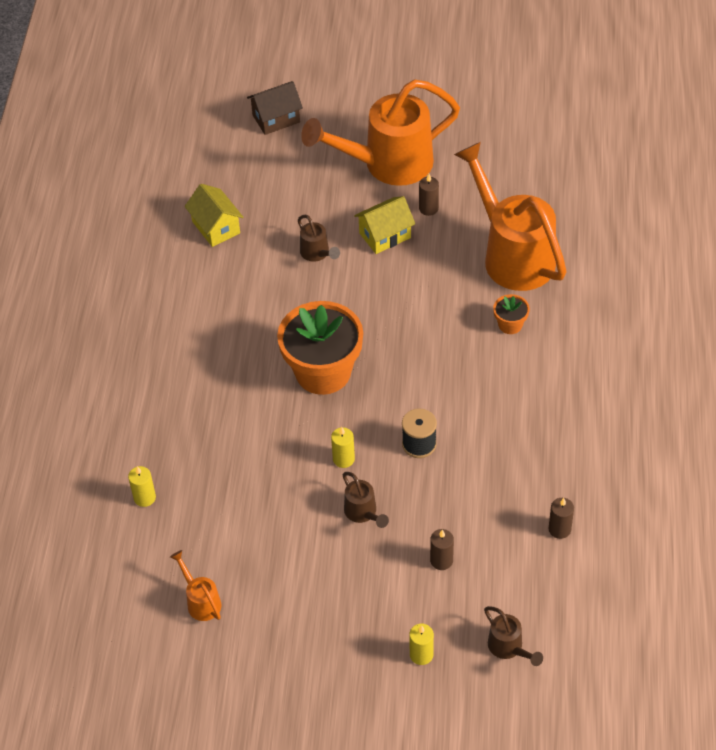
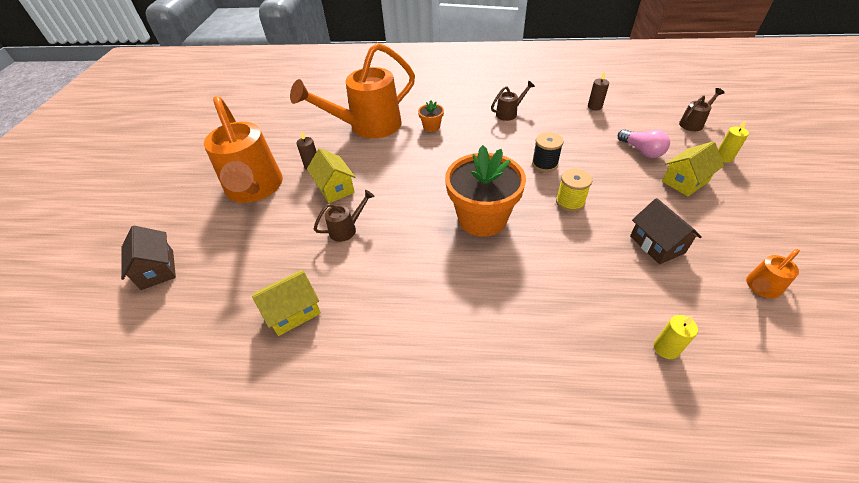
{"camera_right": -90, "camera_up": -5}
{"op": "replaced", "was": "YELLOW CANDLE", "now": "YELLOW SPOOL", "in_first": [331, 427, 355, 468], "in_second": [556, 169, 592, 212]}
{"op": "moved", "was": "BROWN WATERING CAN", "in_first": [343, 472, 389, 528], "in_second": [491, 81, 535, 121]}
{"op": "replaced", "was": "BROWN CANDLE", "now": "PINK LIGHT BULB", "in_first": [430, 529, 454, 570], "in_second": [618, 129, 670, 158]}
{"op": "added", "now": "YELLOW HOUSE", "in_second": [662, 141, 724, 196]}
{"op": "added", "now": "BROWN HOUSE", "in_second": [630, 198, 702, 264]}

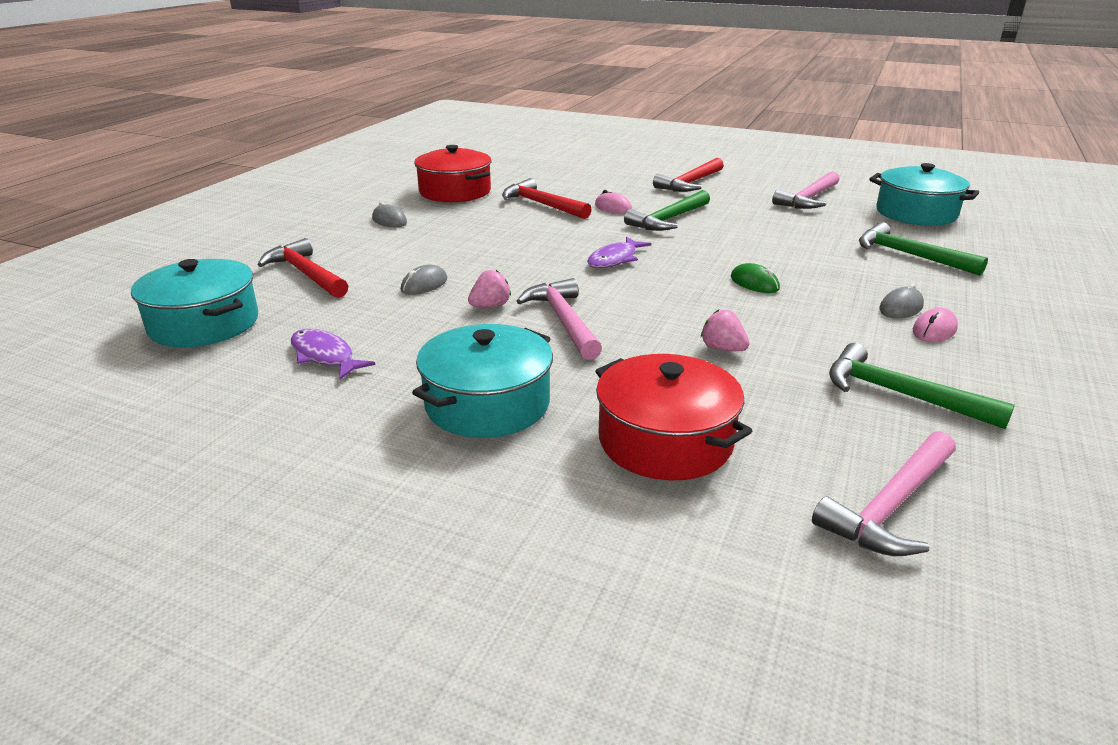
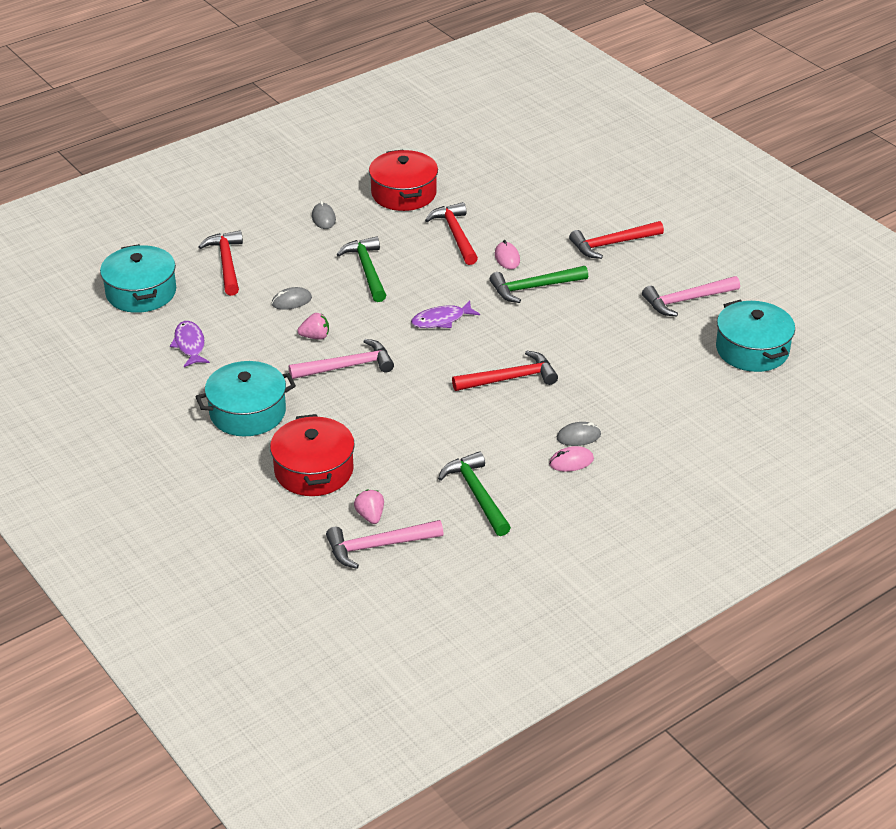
{"camera_right": 30, "camera_up": 10}
{"op": "moved", "was": "GREEN HAMMER", "in_first": [859, 222, 988, 276], "in_second": [336, 236, 386, 302]}
{"op": "replaced", "was": "GREEN MOUSE", "now": "RED HAMMER", "in_first": [731, 263, 780, 293], "in_second": [452, 351, 558, 391]}
{"op": "turned", "was": "PINK HAMMER", "in_first": [516, 278, 602, 360], "in_second": [289, 339, 394, 379], "clockwise": 60}
{"op": "moved", "was": "PINK STRAWBERRY", "in_first": [701, 310, 750, 351], "in_second": [354, 489, 384, 524]}

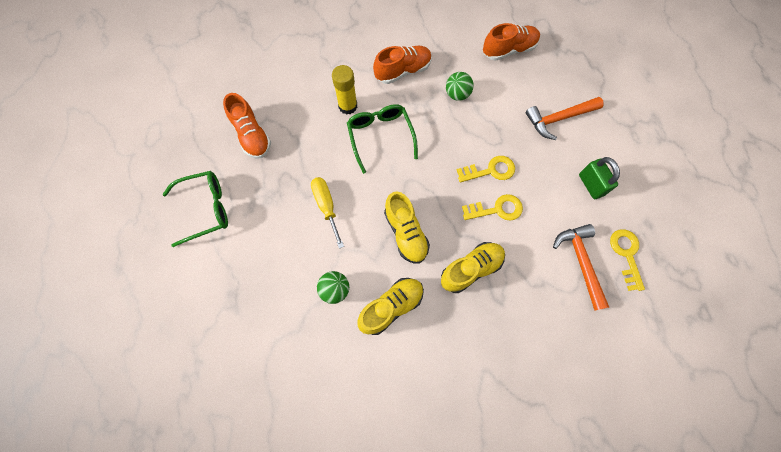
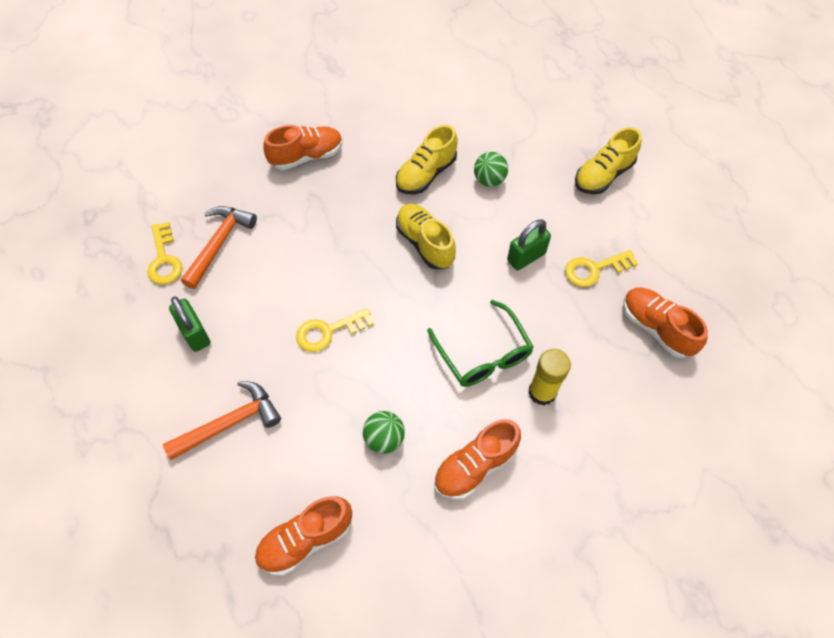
{"camera_right": 170, "camera_up": -10}
{"op": "removed", "was": "GREEN GLASSES", "in_first": [163, 171, 228, 247]}
{"op": "replaced", "was": "YELLOW SCREWDRIVER", "now": "GREEN PADLOCK", "in_first": [311, 177, 344, 249], "in_second": [507, 219, 551, 271]}
{"op": "moved", "was": "YELLOW KEY", "in_first": [462, 194, 523, 221], "in_second": [565, 250, 638, 287]}
{"op": "turned", "was": "ORANGE HAMMER", "in_first": [553, 224, 609, 311], "in_second": [181, 206, 257, 289], "clockwise": -135}
{"op": "moved", "was": "YELLOW SHOE", "in_first": [441, 242, 505, 293], "in_second": [575, 127, 642, 194]}
{"op": "added", "now": "ORANGE SHOE", "in_second": [263, 125, 342, 170]}

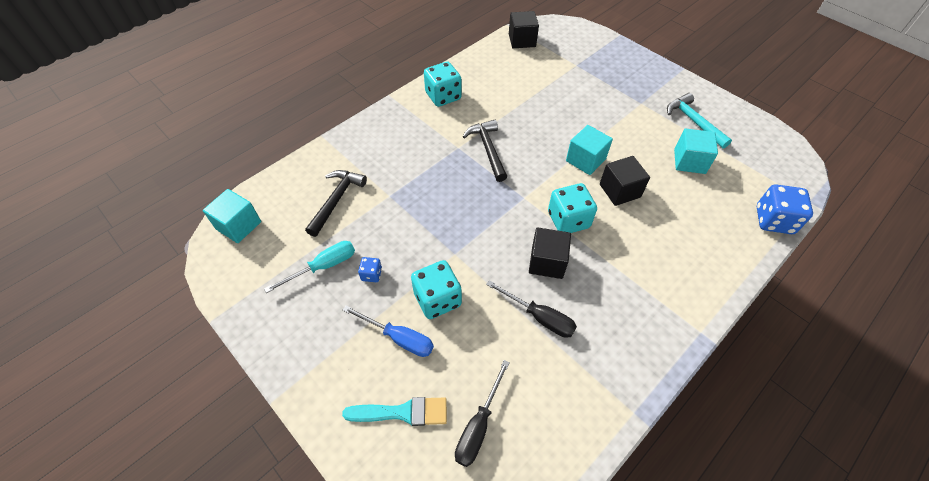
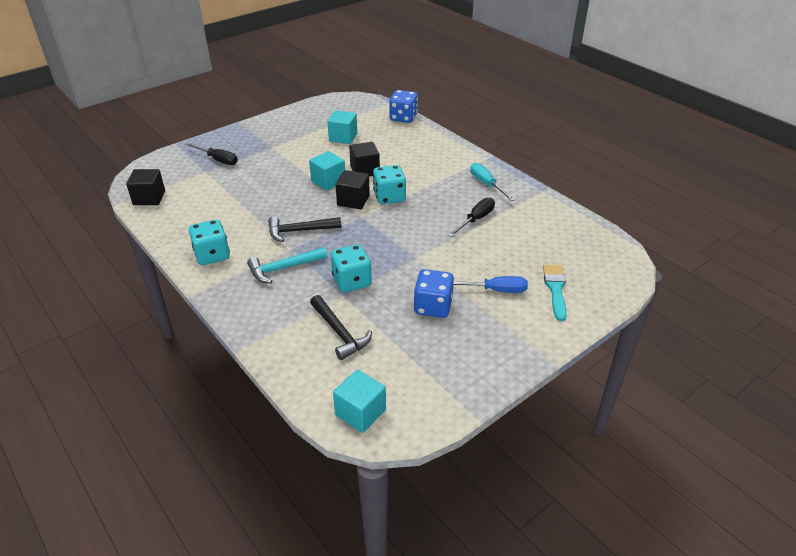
{"camera_right": -85, "camera_up": -15}
{"op": "moved", "was": "TURQUOISE HAMMER", "in_first": [667, 93, 732, 149], "in_second": [247, 247, 327, 283]}
{"op": "turned", "was": "BLACK HAMMER", "in_first": [305, 170, 367, 237], "in_second": [310, 295, 372, 360], "clockwise": -150}
{"op": "moved", "was": "BLACK CUBE", "in_first": [529, 228, 571, 279], "in_second": [335, 170, 370, 209]}
{"op": "moved", "was": "TURQUOISE SCREWDRIVER", "in_first": [264, 241, 355, 293], "in_second": [470, 163, 515, 201]}
{"op": "resized", "was": "BLUE DICE", "in_first": [358, 257, 382, 282], "in_second": [414, 269, 454, 318], "ratio": 2.01}
{"op": "moved", "was": "TURQUOISE DICE", "in_first": [411, 260, 462, 319], "in_second": [331, 244, 372, 292]}
{"op": "turned", "was": "BLUE SCREWDRIVER", "in_first": [343, 305, 434, 357], "in_second": [453, 276, 528, 293], "clockwise": 60}
{"op": "moved", "was": "BLACK SCREWDRIVER", "in_first": [455, 360, 510, 467], "in_second": [185, 142, 238, 165]}

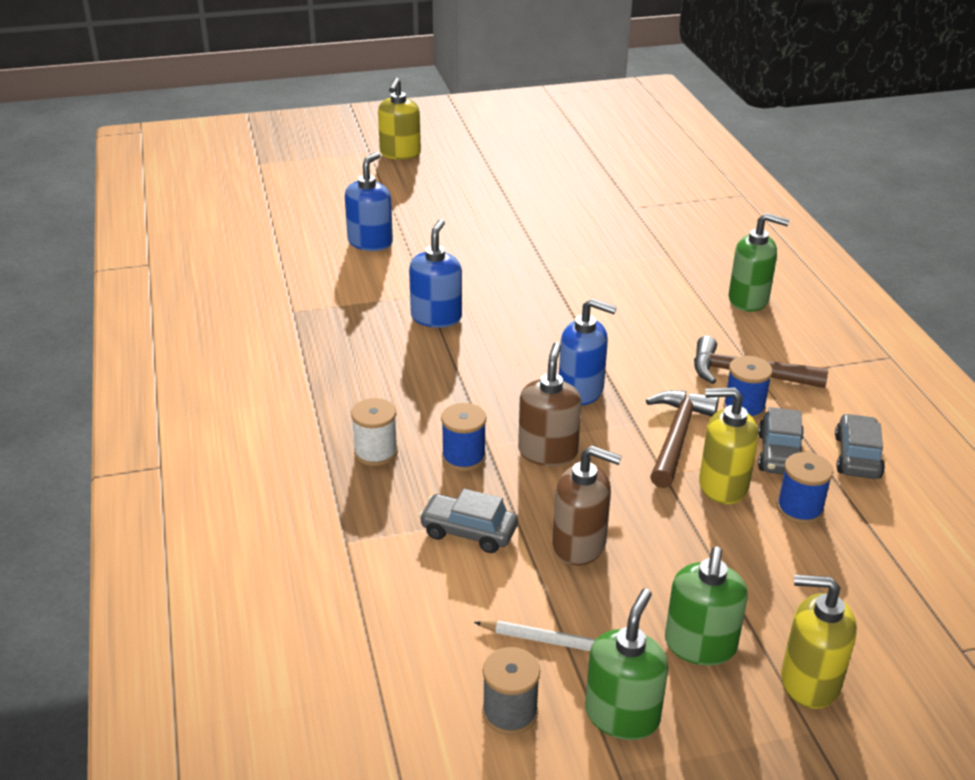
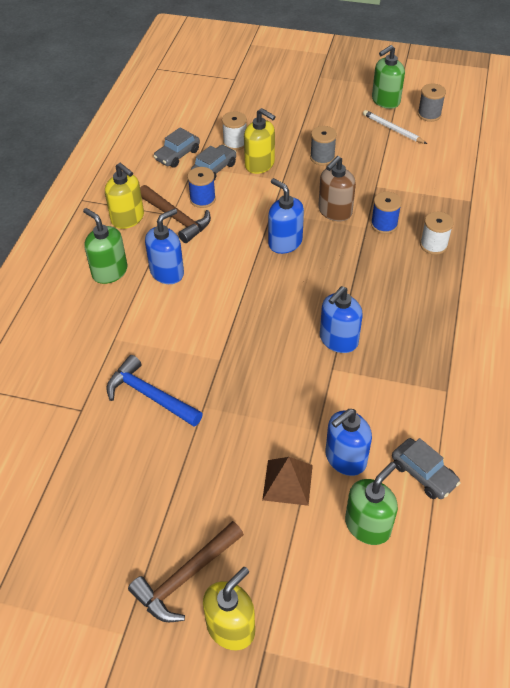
{"camera_right": -150, "camera_up": 15}
{"op": "moved", "was": "BROWN HAMMER", "in_first": [646, 390, 719, 488], "in_second": [128, 521, 244, 622]}
{"op": "removed", "was": "BROWN SOAP DISPENSER", "in_first": [552, 446, 622, 566]}
{"op": "recoloured", "was": "BLUE SPOOL", "now": "WHITE SPOOL", "in_first": [777, 452, 833, 524], "in_second": [222, 111, 247, 151]}
{"op": "moved", "was": "GREY CAR", "in_first": [419, 489, 518, 553], "in_second": [392, 438, 460, 499]}
{"op": "moved", "was": "GREEN SOAP DISPENSER", "in_first": [665, 547, 748, 665], "in_second": [345, 462, 398, 545]}
{"op": "moved", "was": "YELLOW SOAP DISPENSER", "in_first": [781, 575, 857, 709], "in_second": [105, 163, 144, 229]}
{"op": "added", "now": "GREY SPOOL", "in_second": [310, 126, 337, 165]}
{"op": "added", "now": "BLUE SOAP DISPENSER", "in_second": [145, 208, 184, 284]}
{"op": "added", "now": "BLUE HAMMER", "in_second": [107, 355, 203, 426]}
{"op": "added", "now": "BROWN PYRAMID", "in_second": [262, 457, 313, 506]}

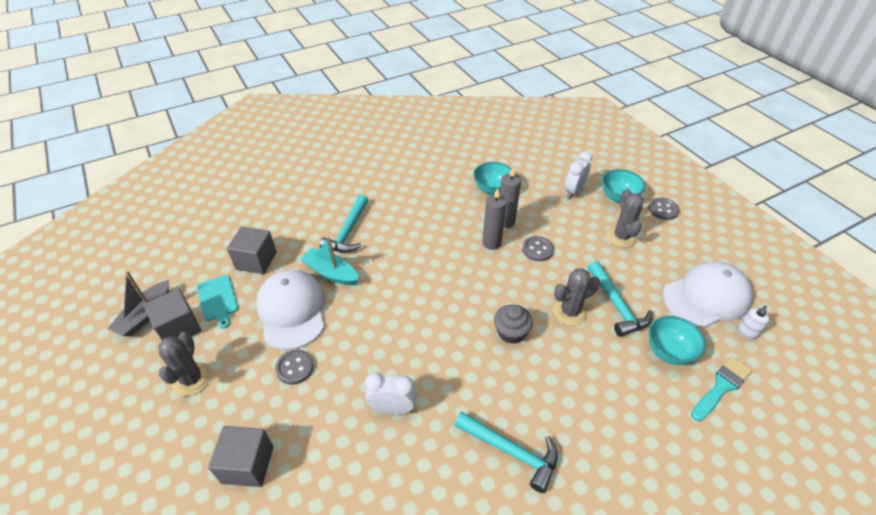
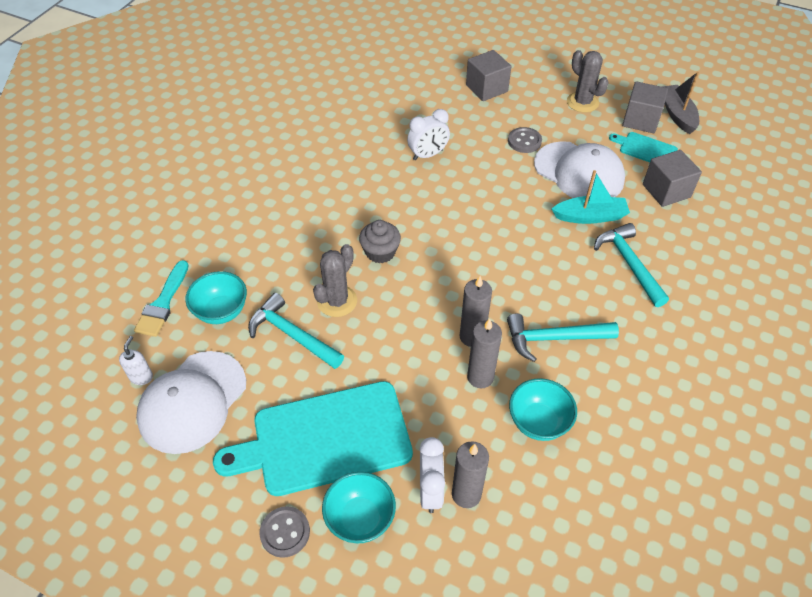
{"camera_right": 145, "camera_up": 5}
{"op": "replaced", "was": "GREY CACTUS", "now": "TURQUOISE CUTTING BOARD", "in_first": [606, 189, 644, 248], "in_second": [213, 381, 413, 496]}
{"op": "removed", "was": "GREY BUTTON", "in_first": [522, 236, 554, 261]}
{"op": "moved", "was": "TURQUOISE HAMMER", "in_first": [455, 412, 558, 493], "in_second": [507, 313, 619, 362]}
{"op": "added", "now": "GREY CANDLE", "in_second": [452, 441, 489, 508]}

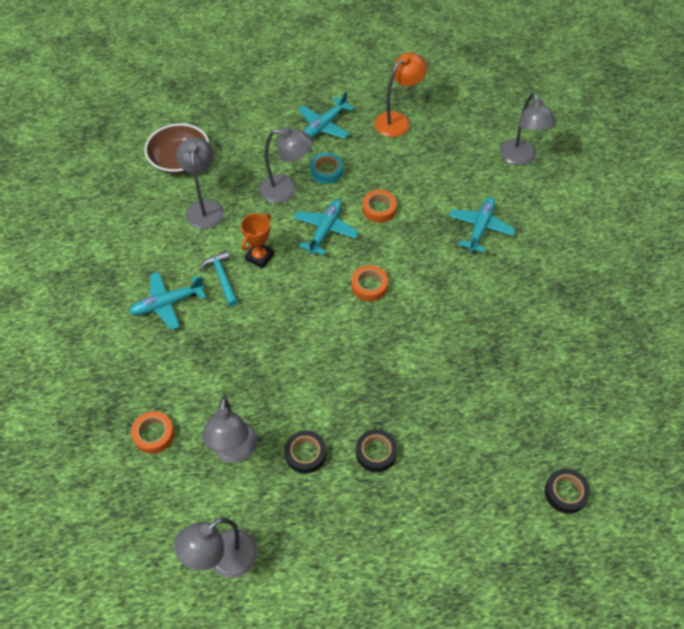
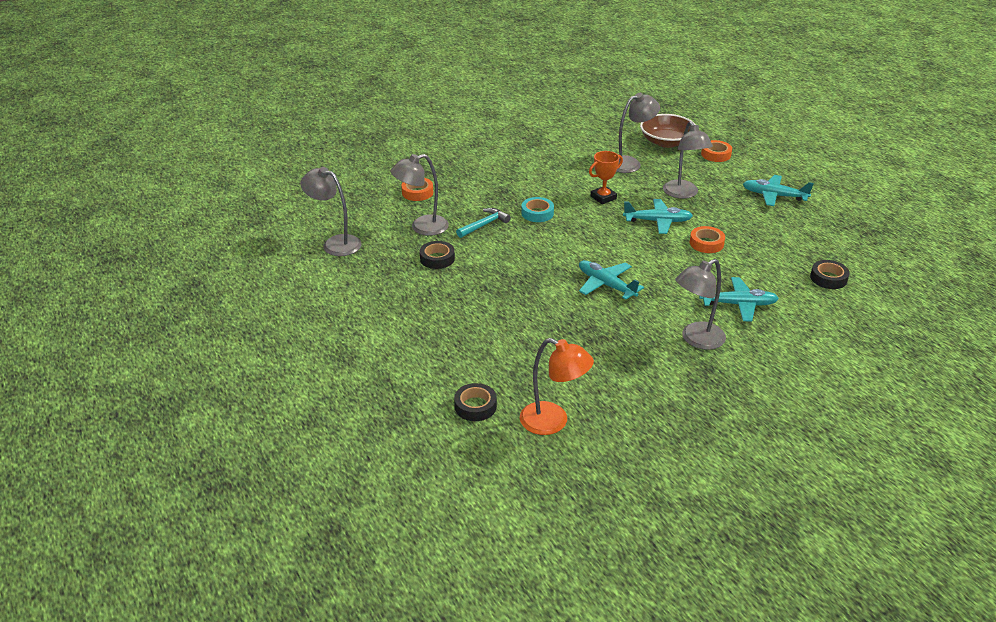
{"camera_right": 70, "camera_up": -20}
{"op": "moved", "was": "ORANGE LAMP", "in_first": [374, 53, 427, 137], "in_second": [520, 338, 594, 435]}
{"op": "moved", "was": "GREY LAMP", "in_first": [500, 93, 556, 165], "in_second": [676, 259, 726, 350]}
{"op": "moved", "was": "TURQUOISE TAPE", "in_first": [310, 153, 343, 184], "in_second": [521, 197, 554, 222]}
{"op": "turned", "was": "ORANGE TROPHY", "in_first": [241, 213, 274, 269], "in_second": [589, 151, 623, 204], "clockwise": -45}
{"op": "moved", "was": "TURQUOISE HAMMER", "in_first": [199, 250, 238, 307], "in_second": [456, 208, 511, 238]}
{"op": "moved", "was": "ORANGE TAPE", "in_first": [351, 265, 388, 301], "in_second": [701, 140, 732, 162]}
{"op": "moved", "was": "TURQUOISE PLANE", "in_first": [129, 272, 206, 330], "in_second": [579, 260, 644, 300]}
{"op": "moved", "was": "BLACK TAPE", "in_first": [356, 429, 397, 472], "in_second": [810, 260, 850, 289]}

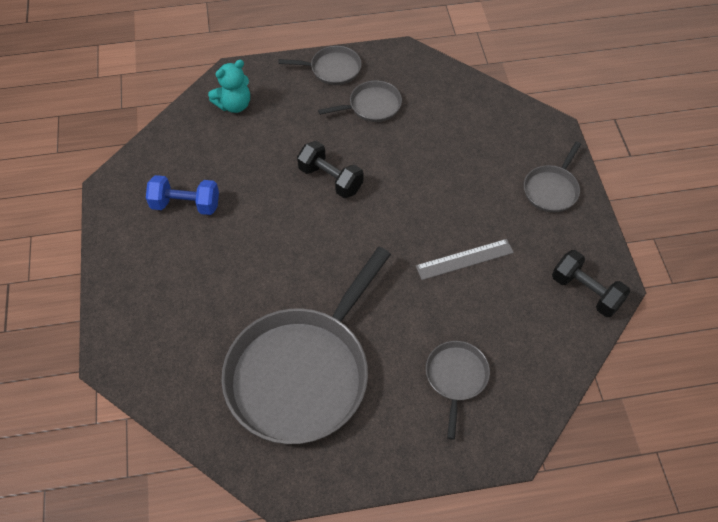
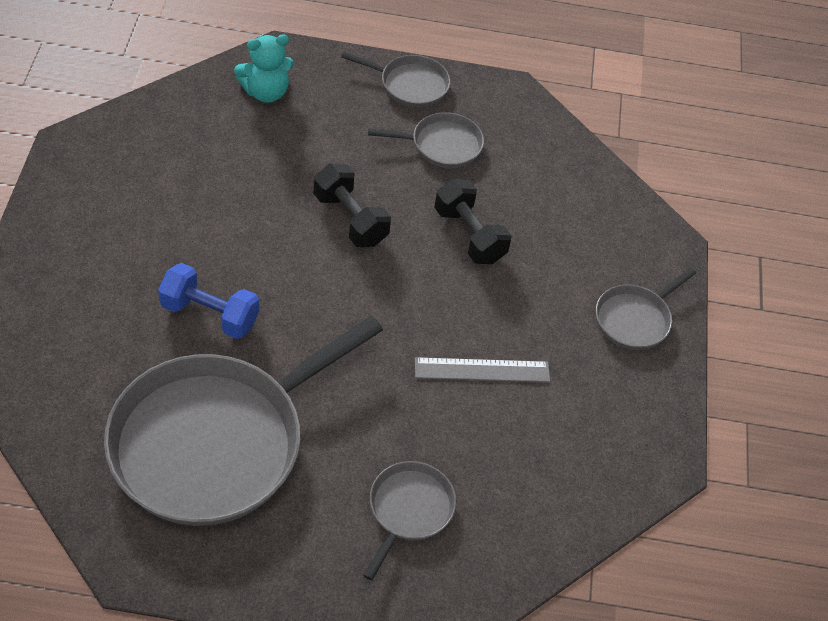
{"camera_right": 10, "camera_up": -5}
{"op": "moved", "was": "BLUE DUMBBELL", "in_first": [146, 175, 219, 215], "in_second": [158, 263, 259, 339]}
{"op": "moved", "was": "BLACK DUMBBELL", "in_first": [552, 250, 630, 317], "in_second": [434, 179, 512, 264]}

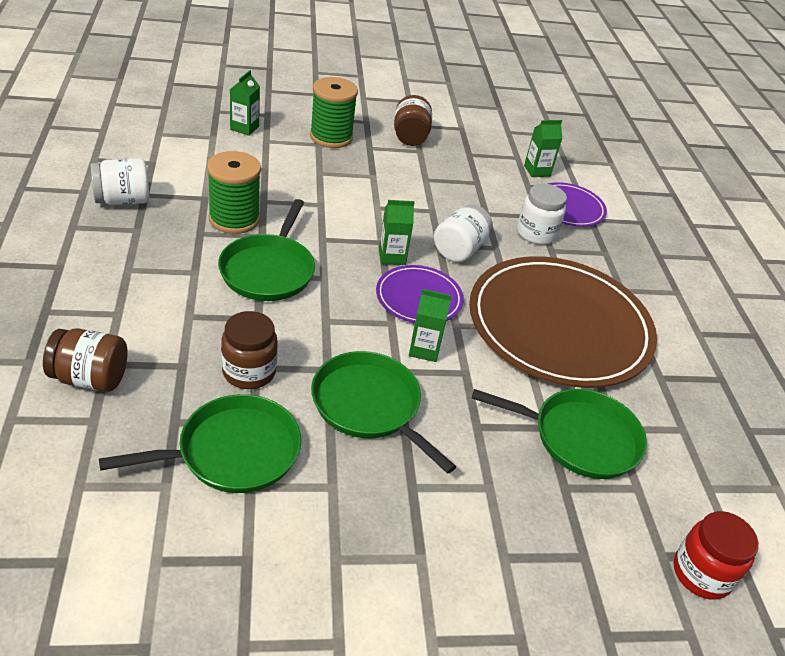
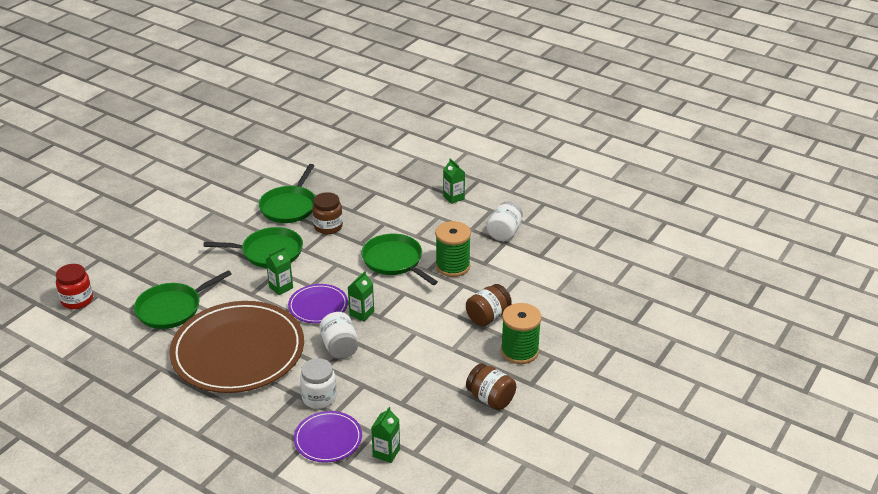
{"camera_right": 135, "camera_up": -5}
{"op": "moved", "was": "GREEN CARTON", "in_first": [230, 70, 260, 136], "in_second": [443, 158, 465, 204]}
{"op": "moved", "was": "BROWN JAR", "in_first": [43, 328, 128, 392], "in_second": [466, 284, 512, 326]}

